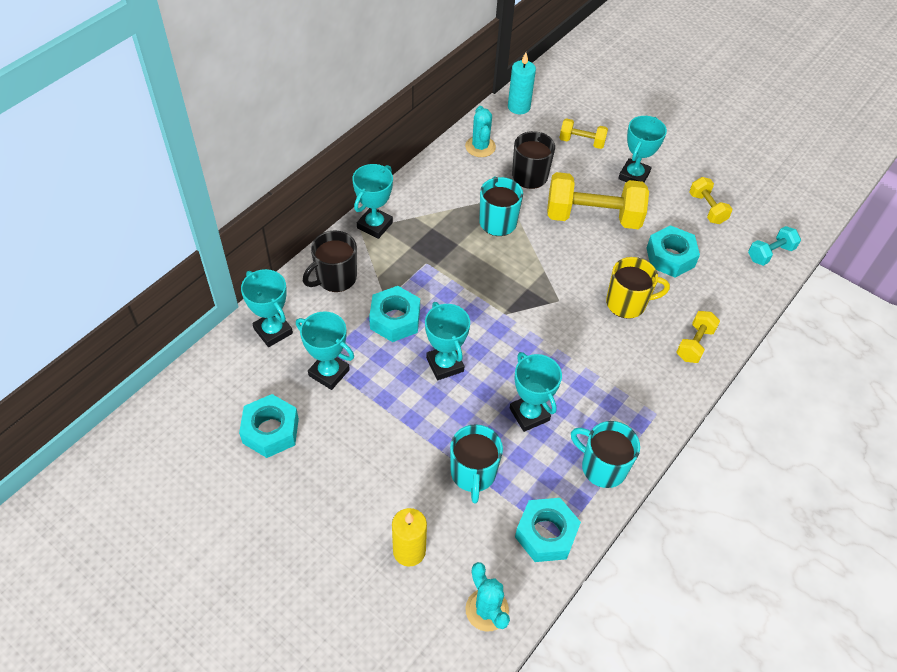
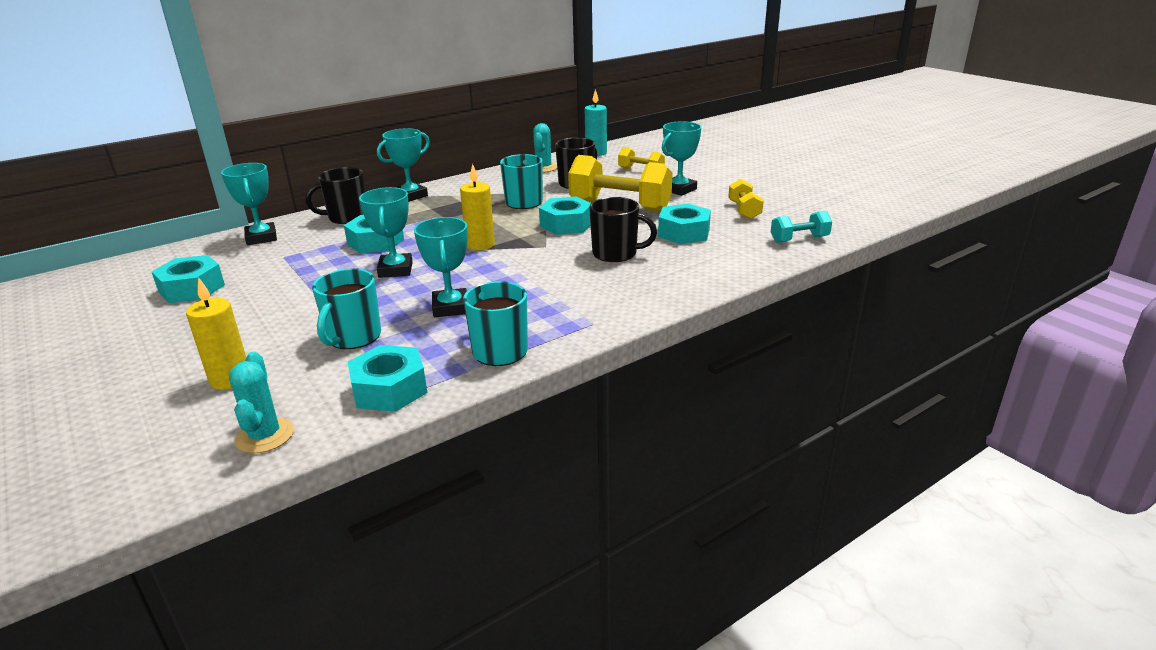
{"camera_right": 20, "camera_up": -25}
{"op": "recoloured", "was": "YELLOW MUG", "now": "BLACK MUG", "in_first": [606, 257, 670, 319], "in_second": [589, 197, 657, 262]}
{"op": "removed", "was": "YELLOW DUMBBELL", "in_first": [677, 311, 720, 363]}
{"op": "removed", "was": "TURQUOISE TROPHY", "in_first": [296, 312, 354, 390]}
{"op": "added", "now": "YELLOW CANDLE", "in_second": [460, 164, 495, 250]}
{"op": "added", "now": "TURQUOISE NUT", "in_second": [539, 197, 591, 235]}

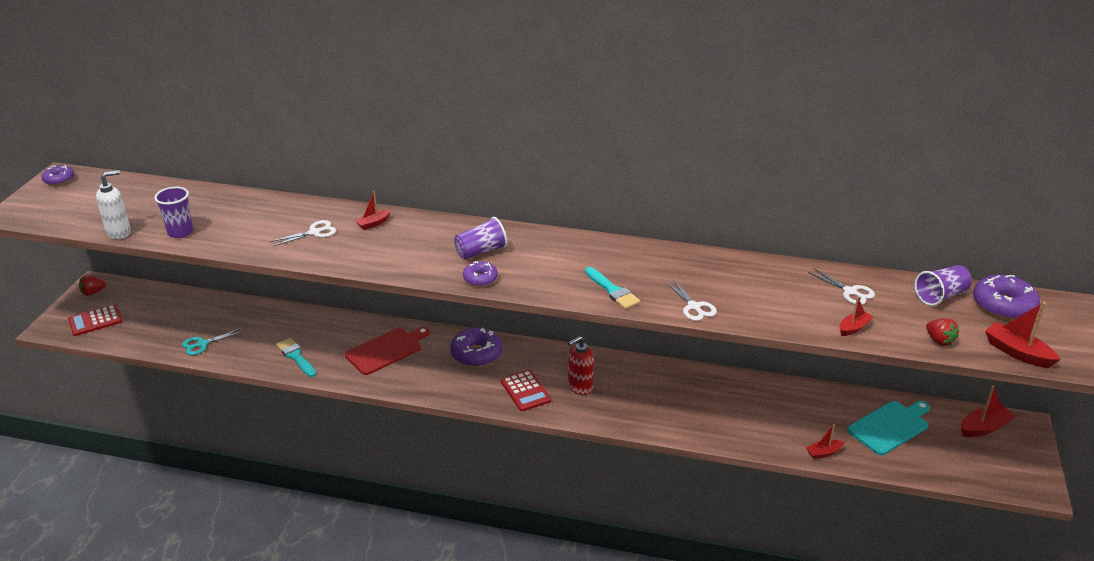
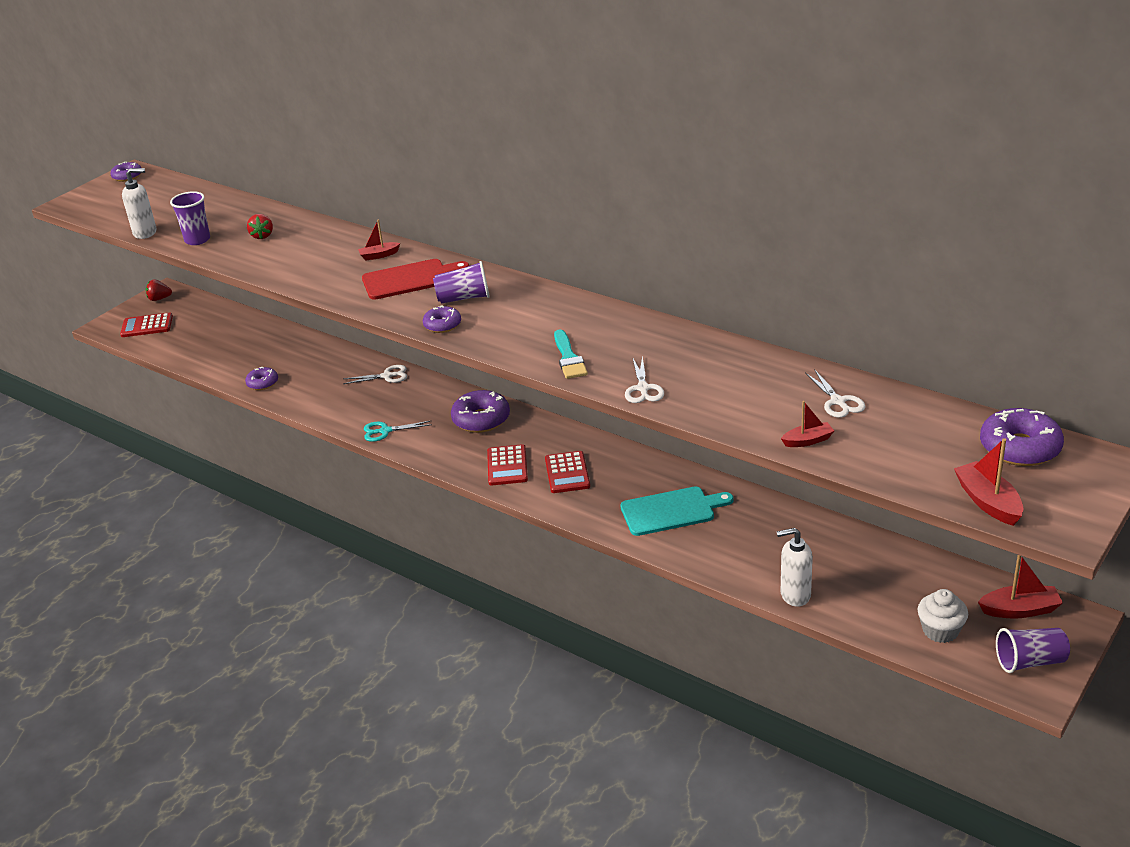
{"camera_right": 25, "camera_up": 0}
{"op": "moved", "was": "WHITE SCISSORS", "in_first": [270, 220, 336, 246], "in_second": [343, 365, 407, 384]}
{"op": "moved", "was": "PURPLE CUP", "in_first": [915, 265, 972, 306], "in_second": [996, 628, 1070, 673]}
{"op": "moved", "was": "RED STRAWBERRY", "in_first": [926, 318, 959, 346], "in_second": [247, 214, 273, 239]}
{"op": "moved", "was": "RED CUTTING BOARD", "in_first": [345, 327, 430, 375], "in_second": [362, 259, 469, 300]}
{"op": "moved", "was": "TURQUOISE SCISSORS", "in_first": [182, 328, 244, 355], "in_second": [364, 421, 432, 442]}
{"op": "replaced", "was": "RED SOAP DISPENSER", "now": "RED CALCULATOR", "in_first": [568, 336, 594, 395], "in_second": [545, 451, 590, 493]}
{"op": "removed", "was": "TURQUOISE BRUSH", "in_first": [276, 338, 316, 377]}
{"op": "moved", "was": "TURQUOISE CUTTING BOARD", "in_first": [847, 401, 930, 455], "in_second": [620, 487, 734, 536]}
{"op": "replaced", "was": "RED BOAT", "now": "WHITE SOAP DISPENSER", "in_first": [806, 424, 844, 459], "in_second": [777, 528, 813, 607]}
{"op": "added", "now": "PURPLE DONUT", "in_second": [245, 367, 278, 390]}
{"op": "added", "now": "WHITE CUPCAKE", "in_second": [917, 589, 968, 643]}

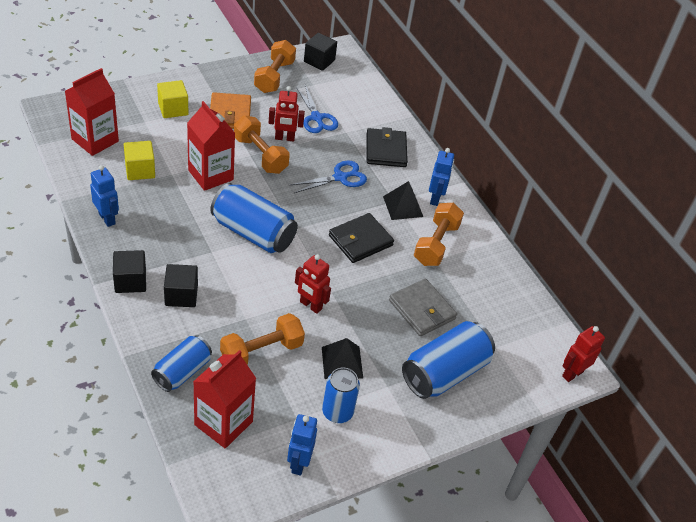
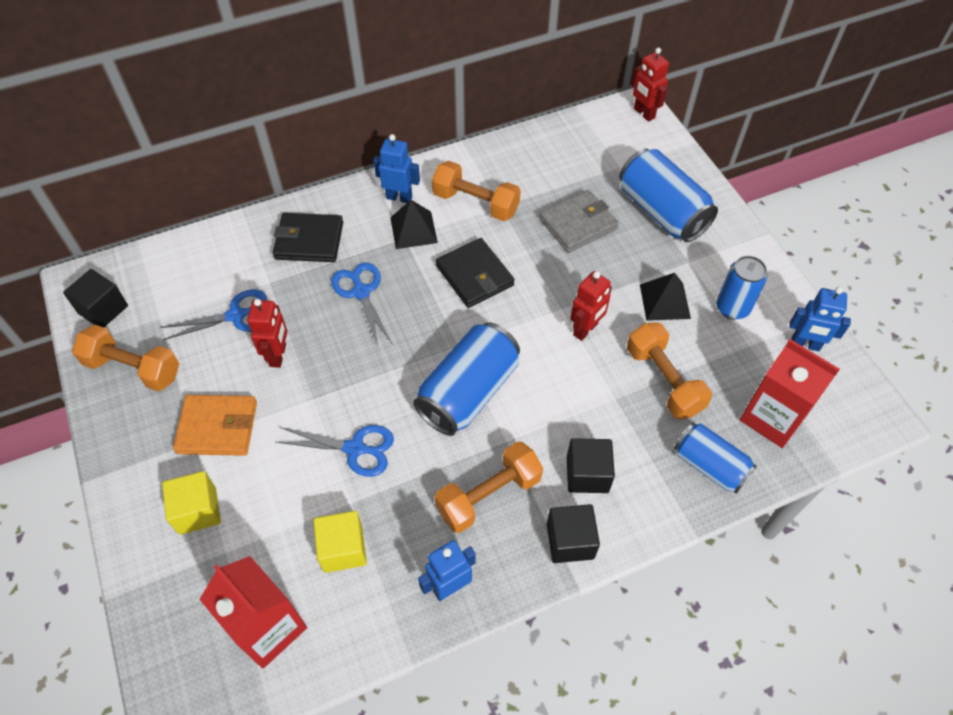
{"camera_right": -80, "camera_up": 10}
{"op": "replaced", "was": "RED CARTON", "now": "BLUE SCISSORS", "in_first": [187, 101, 235, 191], "in_second": [276, 425, 394, 477]}
{"op": "moved", "was": "ORANGE DUMBBELL", "in_first": [234, 116, 290, 174], "in_second": [435, 441, 543, 533]}

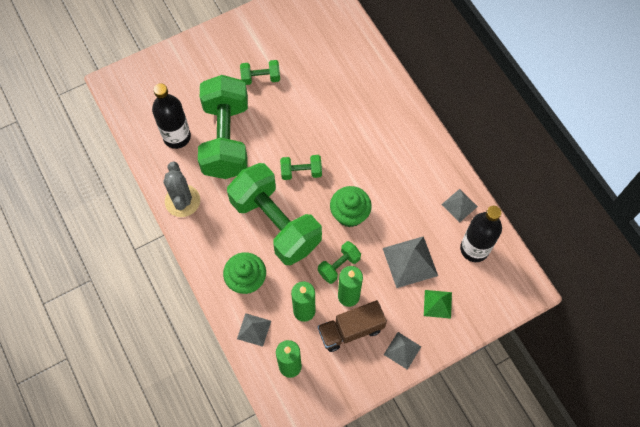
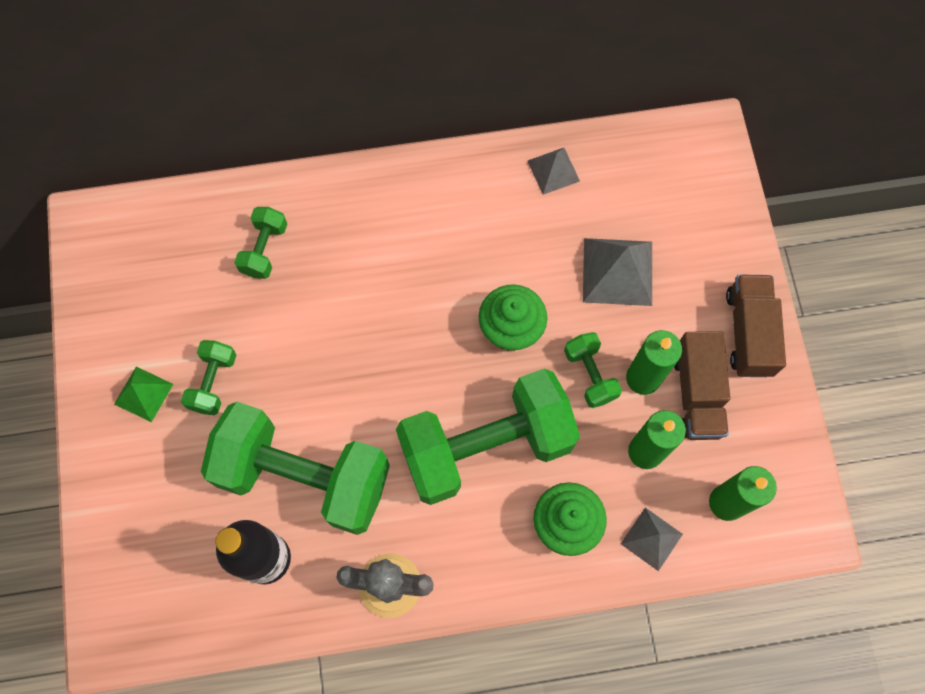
{"camera_right": -70, "camera_up": 5}
{"op": "moved", "was": "GREEN DUMBBELL", "in_first": [280, 155, 322, 180], "in_second": [234, 207, 287, 279]}
{"op": "removed", "was": "BLACK BOTTLE", "in_first": [460, 206, 502, 262]}
{"op": "moved", "was": "GREEN PYRAMID", "in_first": [424, 290, 452, 319], "in_second": [114, 366, 173, 422]}
{"op": "replaced", "was": "GREY PYRAMID", "now": "BROWN TRUCK", "in_first": [384, 332, 421, 370], "in_second": [726, 275, 786, 377]}

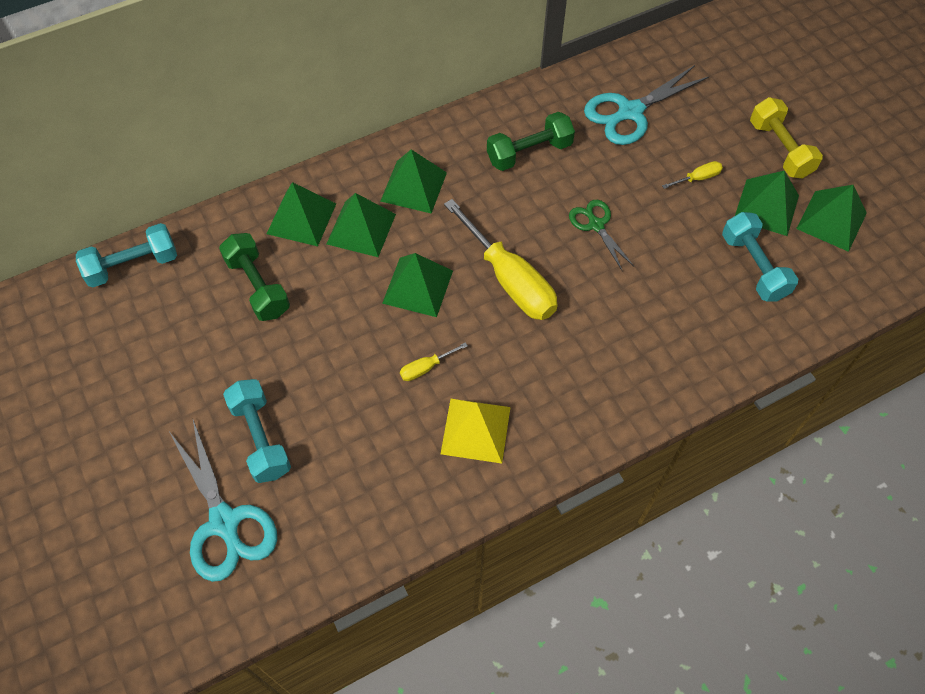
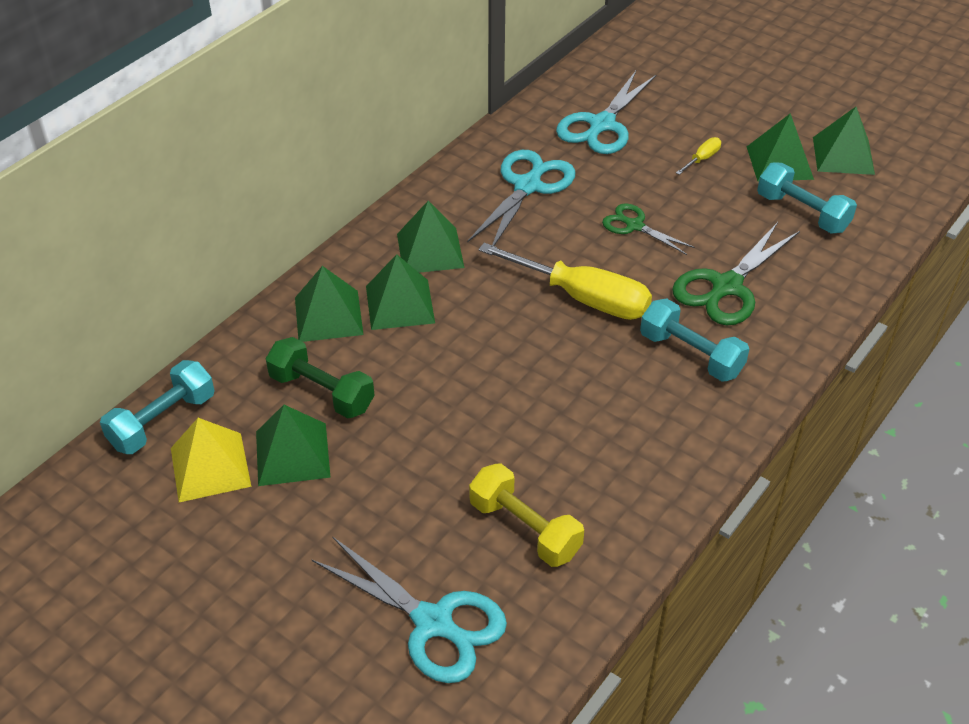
{"camera_right": -25, "camera_up": -15}
{"op": "moved", "was": "YELLOW DUMBBELL", "in_first": [750, 97, 823, 179], "in_second": [469, 463, 584, 567]}
{"op": "replaced", "was": "GREEN DUMBBELL", "now": "TURQUOISE SCISSORS", "in_first": [487, 112, 575, 171], "in_second": [467, 150, 575, 246]}
{"op": "moved", "was": "GREEN PYRAMID", "in_first": [382, 253, 453, 317], "in_second": [256, 405, 331, 486]}
{"op": "removed", "was": "YELLOW SCREWDRIVER", "in_first": [400, 342, 468, 381]}
{"op": "moved", "was": "TURQUOISE DUMBBELL", "in_first": [223, 379, 291, 483], "in_second": [640, 299, 749, 382]}
{"op": "moved", "was": "YELLOW PYRAMID", "in_first": [441, 399, 510, 463], "in_second": [171, 418, 251, 502]}
{"op": "added", "now": "GREEN SCISSORS", "in_second": [672, 222, 800, 325]}

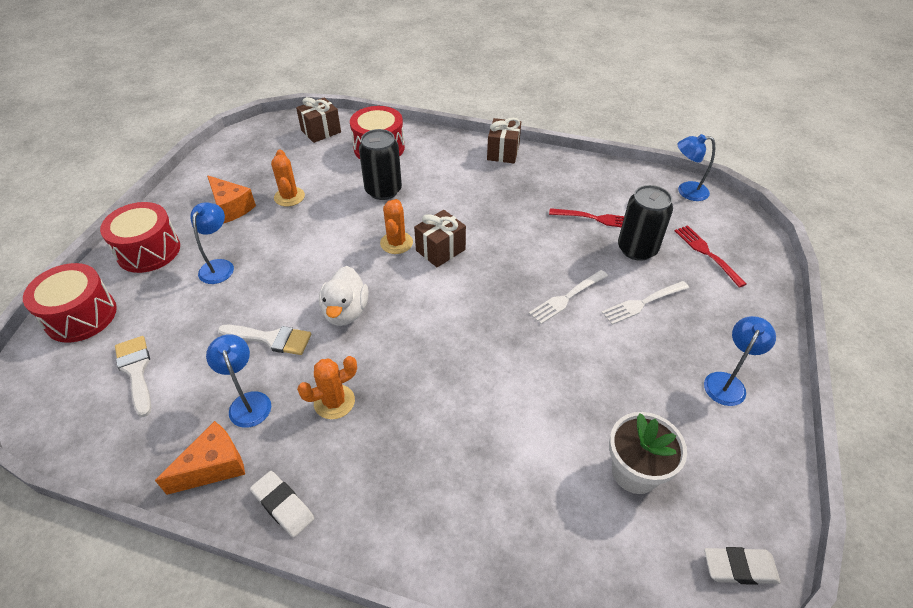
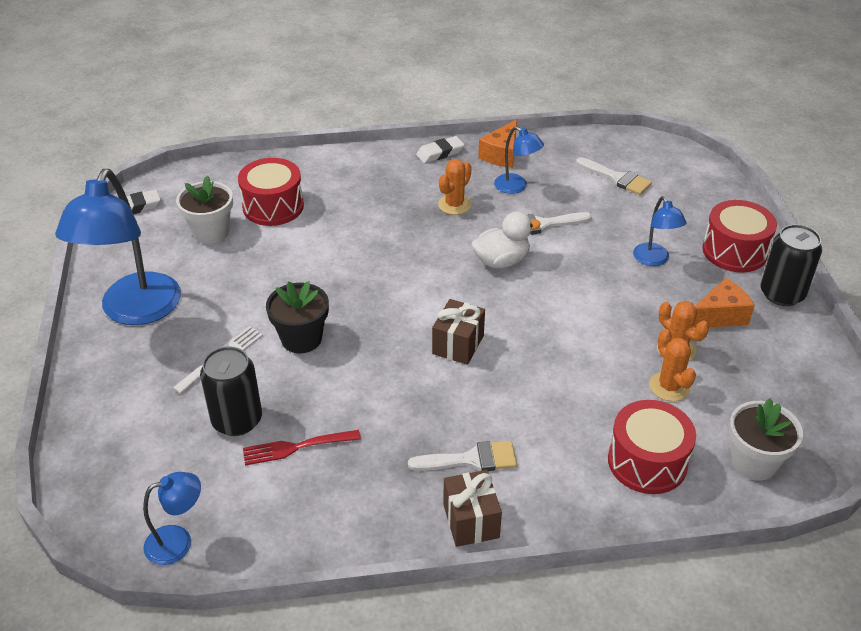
{"camera_right": 155, "camera_up": -5}
{"op": "replaced", "was": "BROWN GIFT", "now": "WHITE FLOWER POT", "in_first": [296, 97, 341, 143], "in_second": [729, 398, 803, 481]}
{"op": "moved", "was": "BLACK CAN", "in_first": [359, 129, 402, 200], "in_second": [760, 224, 822, 306]}
{"op": "turned", "was": "ORANGE CHEESE", "in_first": [207, 175, 256, 224], "in_second": [694, 278, 755, 328], "clockwise": 135}
{"op": "moved", "was": "ORANGE CACTUS", "in_first": [380, 199, 413, 254], "in_second": [649, 329, 696, 401]}
{"op": "removed", "was": "RED FORK", "in_first": [675, 225, 747, 288]}
{"op": "moved", "was": "RED DRUM", "in_first": [23, 263, 117, 343], "in_second": [238, 158, 304, 226]}
{"op": "turned", "was": "WHITE DUCK", "in_first": [319, 266, 368, 326], "in_second": [471, 211, 541, 268], "clockwise": 90}
{"op": "replaced", "was": "WHITE FORK", "now": "BLACK FLOWER POT", "in_first": [529, 270, 608, 324], "in_second": [266, 281, 329, 353]}
{"op": "resized", "was": "BLUE LAMP", "in_first": [704, 316, 776, 406], "in_second": [55, 169, 181, 325], "ratio": 2.07}
{"op": "turned", "was": "WHITE ERASER", "in_first": [250, 471, 314, 538], "in_second": [416, 136, 464, 163], "clockwise": -45}
{"op": "added", "now": "WHITE BRUSH", "in_second": [408, 441, 517, 471]}

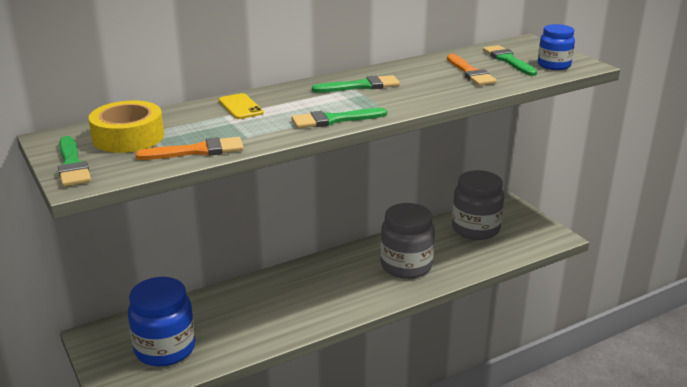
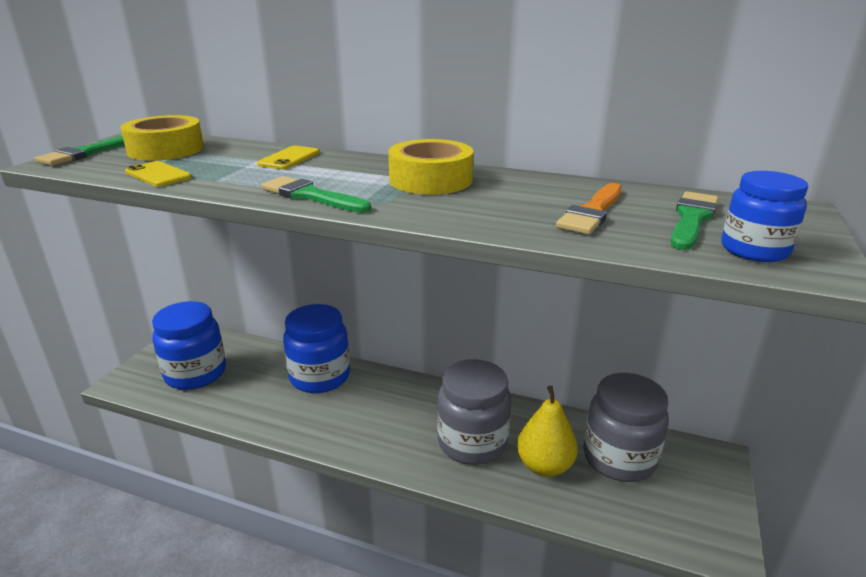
{"camera_right": 50, "camera_up": 0}
{"op": "replaced", "was": "GREEN BRUSH", "now": "YELLOW TAPE", "in_first": [312, 75, 400, 92], "in_second": [388, 139, 473, 194]}
{"op": "replaced", "was": "ORANGE BRUSH", "now": "YELLOW PHONE", "in_first": [135, 137, 244, 160], "in_second": [125, 161, 192, 187]}
{"op": "added", "now": "BLUE JAR", "in_second": [283, 304, 350, 393]}
{"op": "added", "now": "YELLOW PEAR", "in_second": [517, 386, 578, 477]}

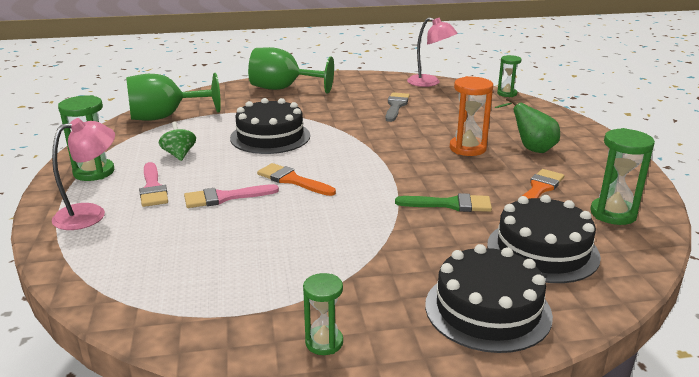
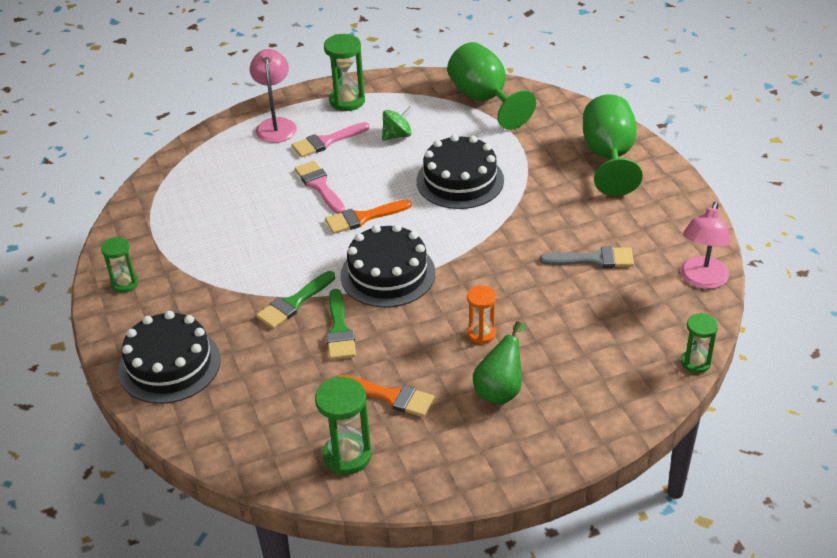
{"camera_right": 80, "camera_up": 15}
{"op": "resized", "was": "ORANGE HOURGLASS", "in_first": [450, 76, 493, 156], "in_second": [467, 285, 496, 344], "ratio": 0.64}
{"op": "turned", "was": "PINK LAMP", "in_first": [52, 118, 115, 230], "in_second": [250, 49, 297, 143], "clockwise": -135}
{"op": "turned", "was": "ORANGE BRUSH", "in_first": [257, 163, 336, 196], "in_second": [325, 199, 412, 234], "clockwise": -135}
{"op": "moved", "was": "BLACK CAKE", "in_first": [487, 195, 601, 283], "in_second": [341, 224, 435, 308]}
{"op": "added", "now": "GREEN BRUSH", "in_second": [256, 271, 335, 329]}

